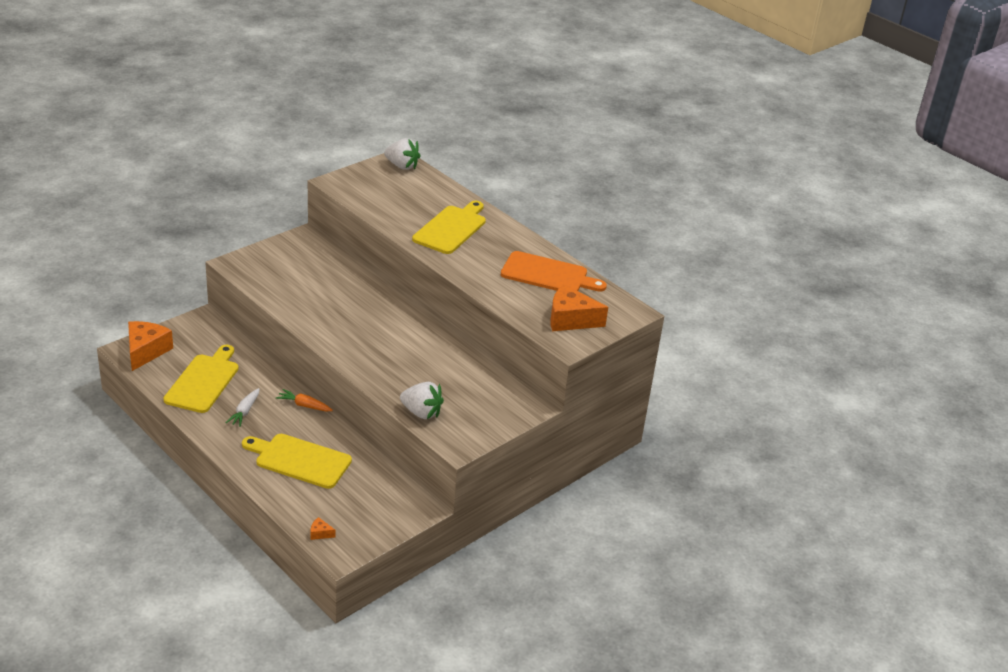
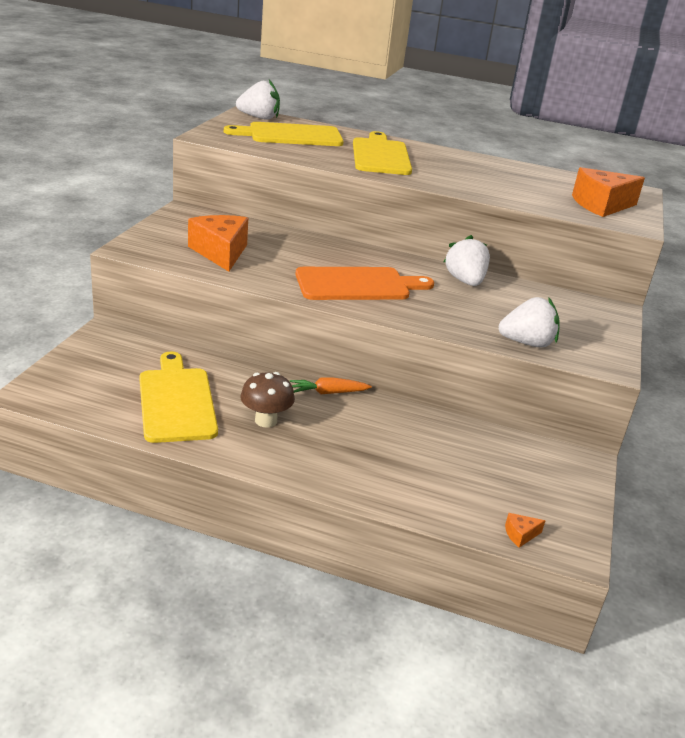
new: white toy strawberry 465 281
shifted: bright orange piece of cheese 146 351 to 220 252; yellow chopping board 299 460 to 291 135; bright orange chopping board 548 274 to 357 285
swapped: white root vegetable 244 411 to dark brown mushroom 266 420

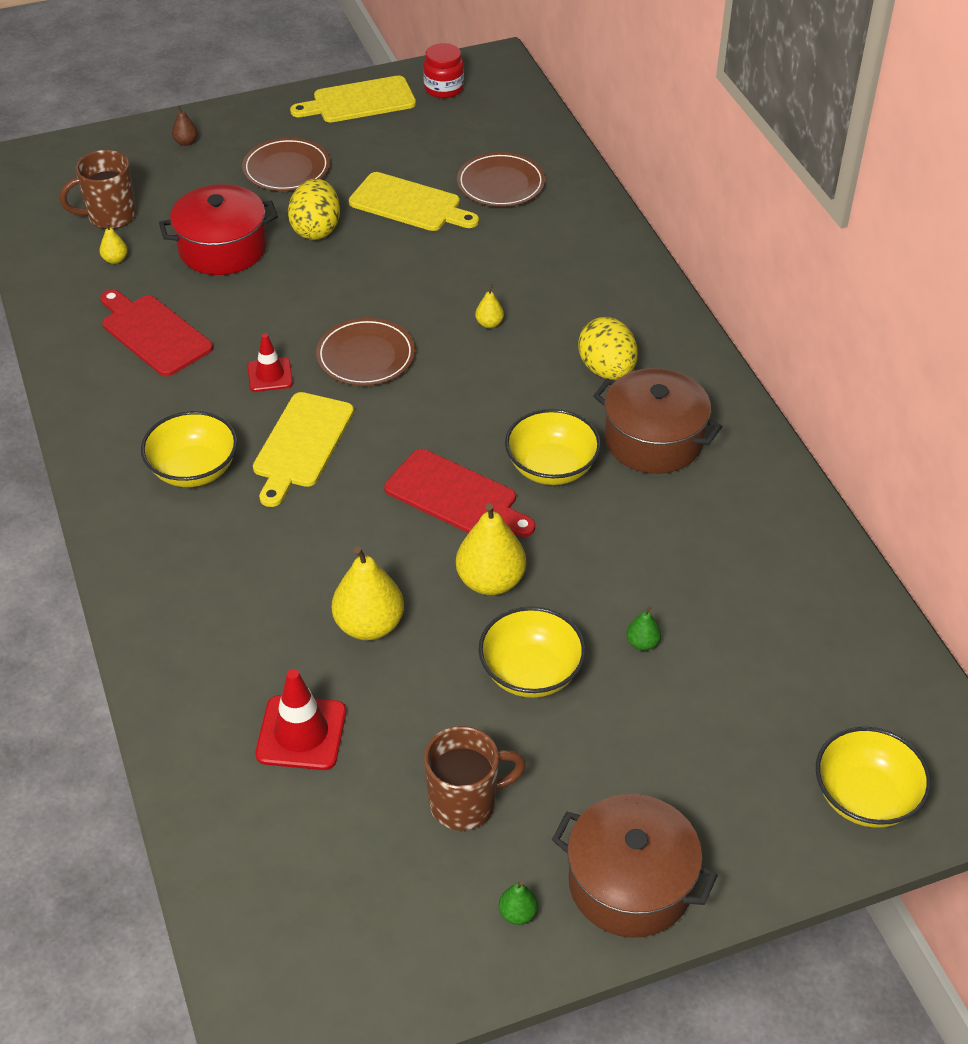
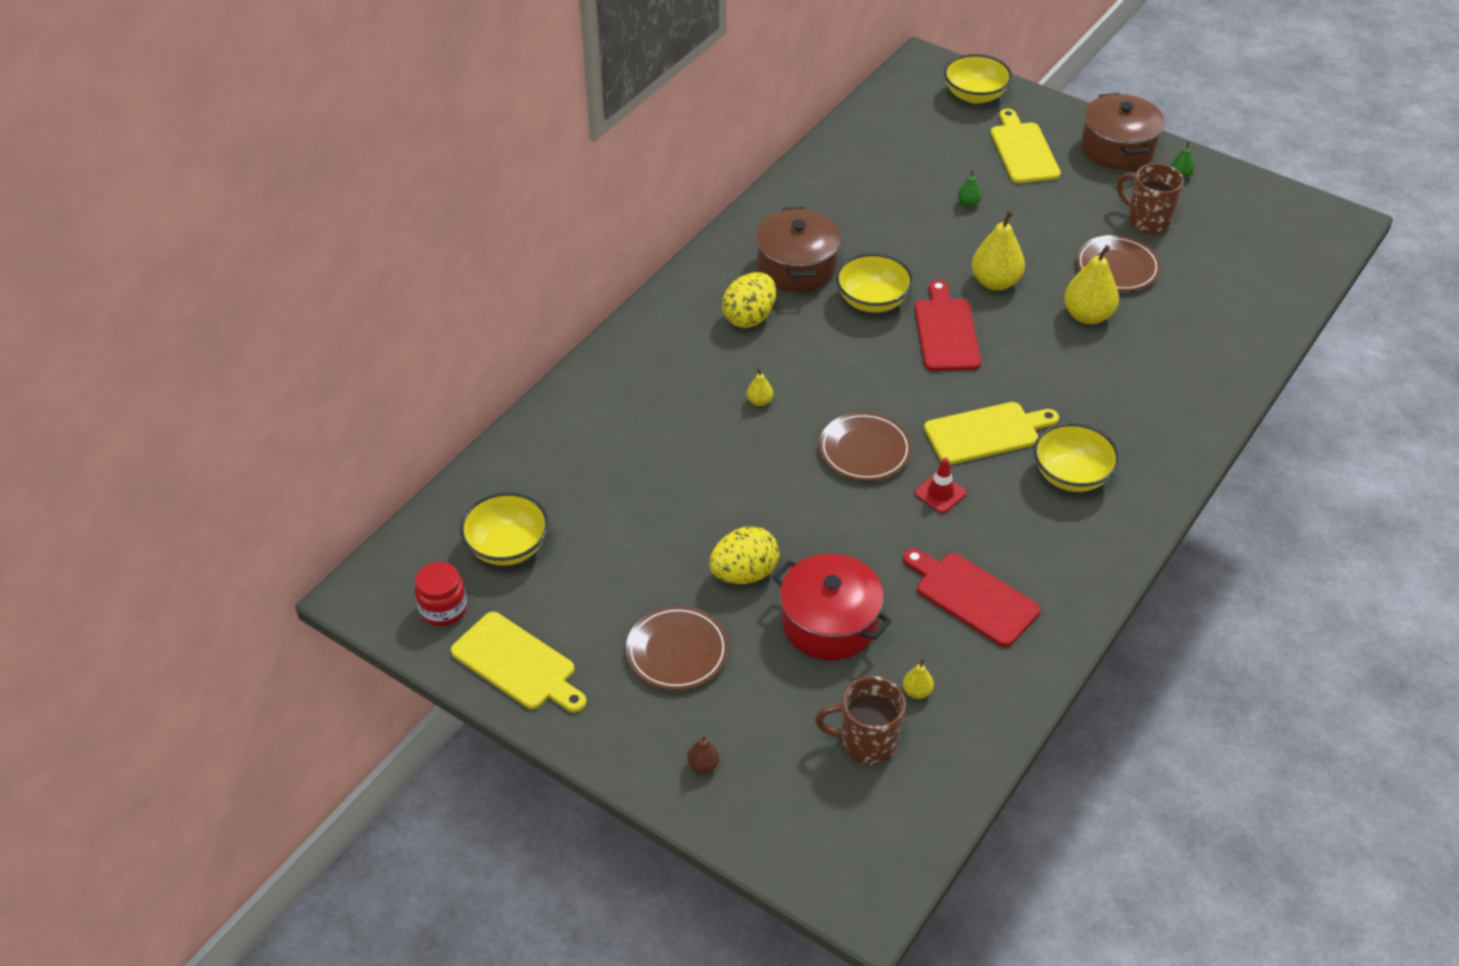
gone: scarlet safety cone 301 733
shifted: yellow chopping board 409 204 to 1023 150; dark brown dinner plate 500 184 to 1117 267; yellow serving bowl 531 672 to 507 547
rotated: dark brown mug 110 216 = 866 742 150 degrees clockwise; scarlet chopping board 153 333 = 972 596 120 degrees clockwise

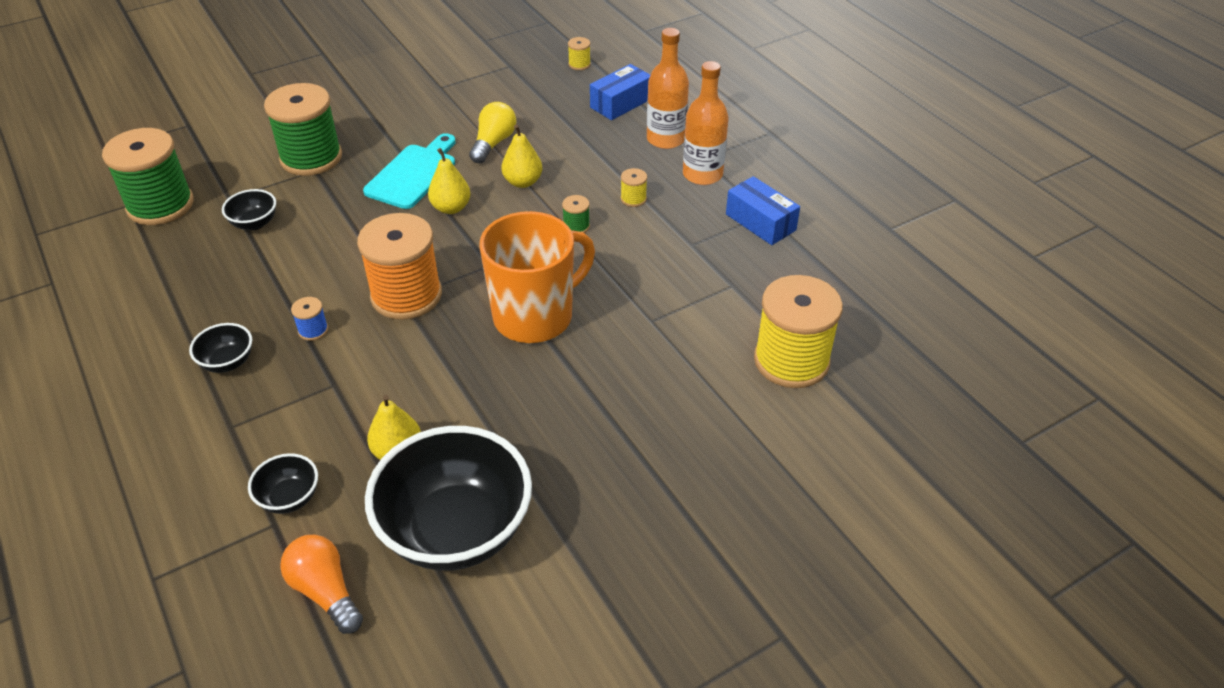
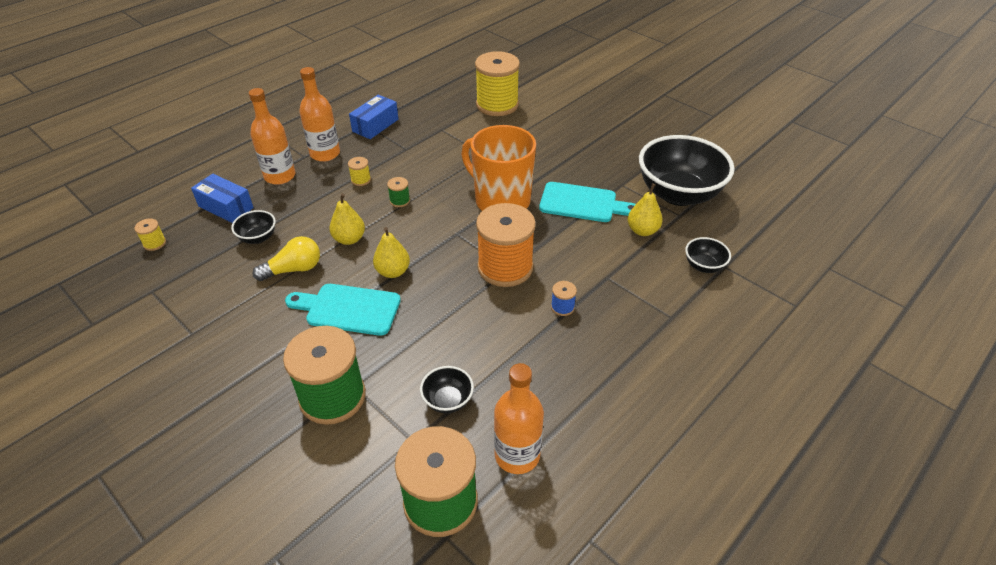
gone: bright orange bulb 325 591
new: bright orange drink bottle 517 455; teal chopping board 582 203
shifted: jet-black serving bowl 228 362 to 258 238
rotated: yellow bulb 493 143 = 294 269 150 degrees clockwise

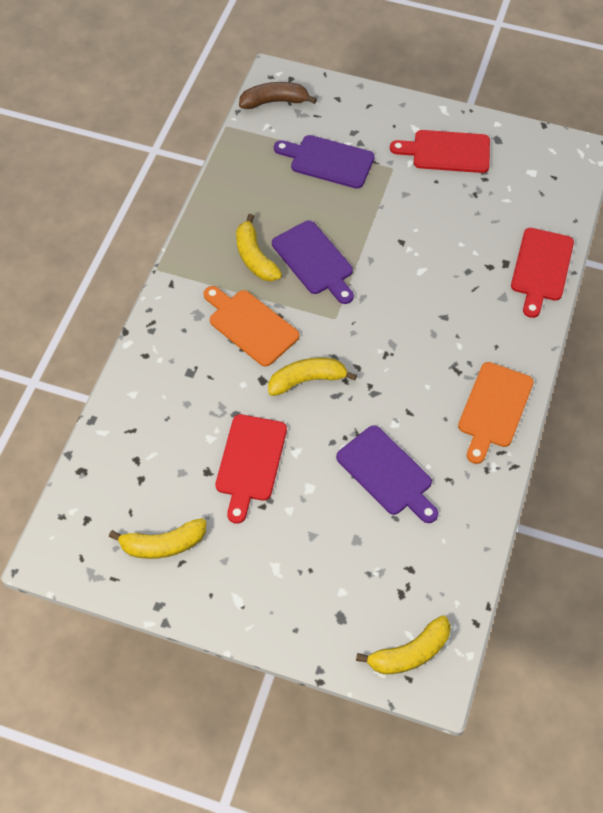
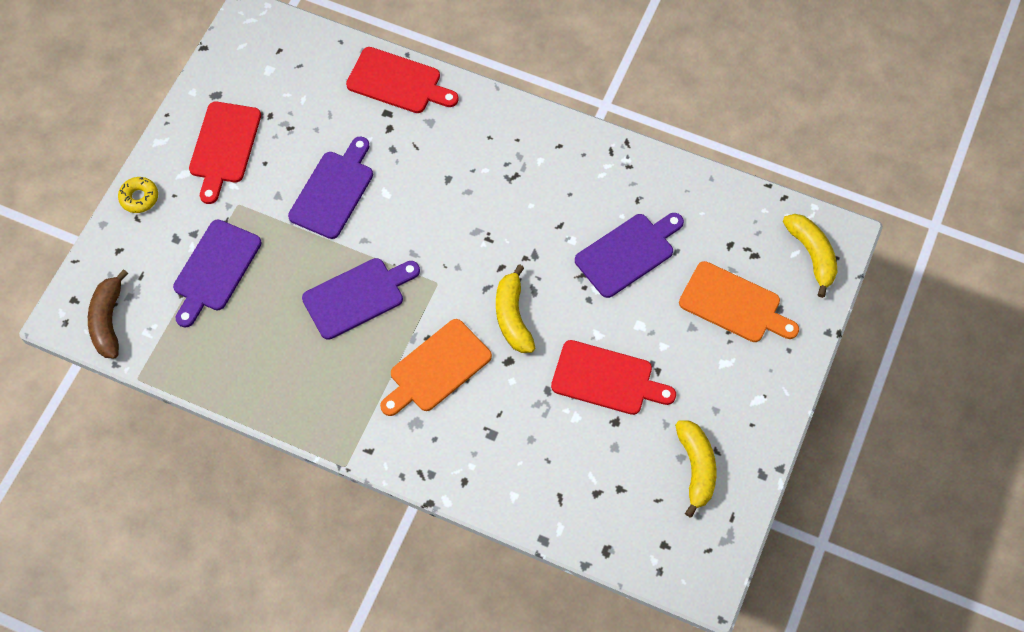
gone: yellow banana fruit 255 257
new: yellow donut 139 198; purple chopping board 333 191
shifted: bright orange chopping board 494 408 to 734 304

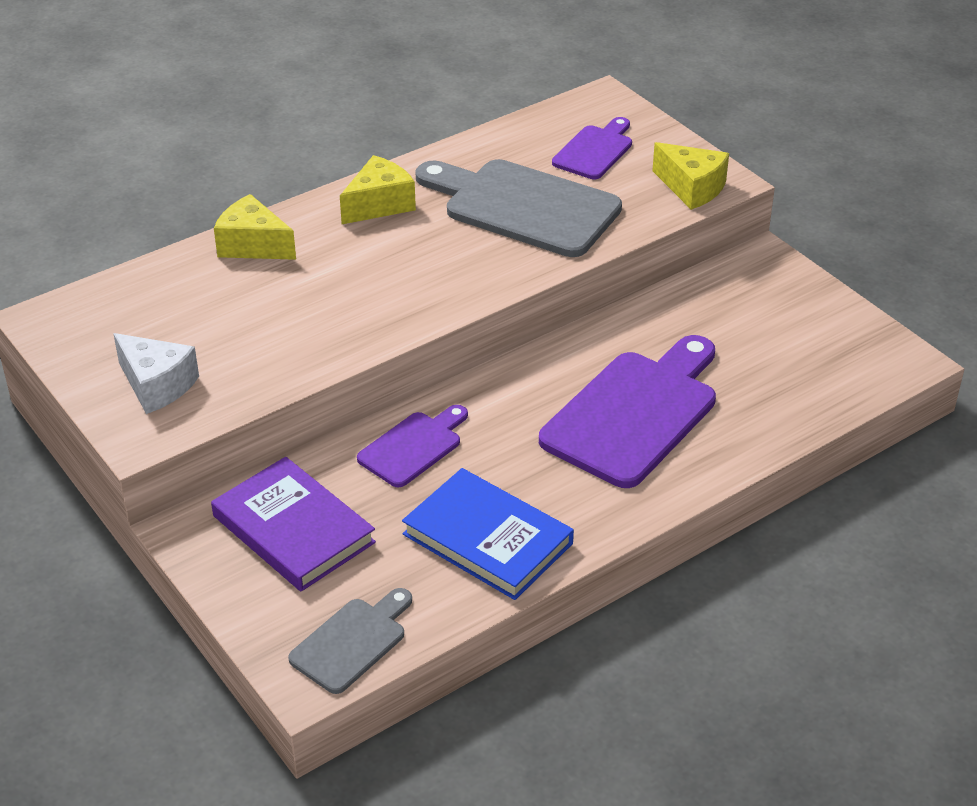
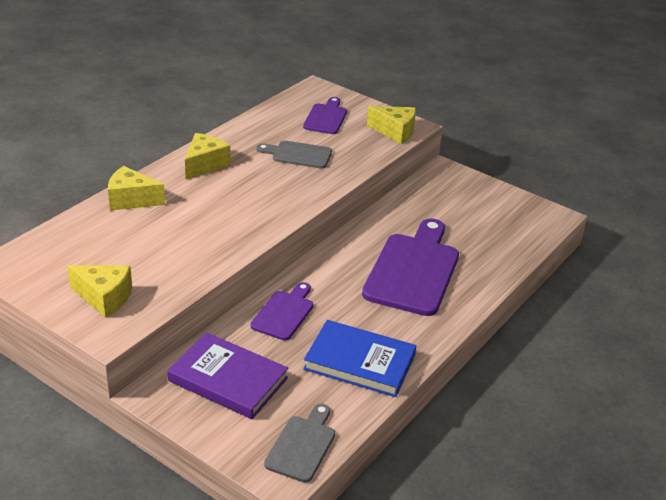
repainted: white piece of cheese 157 385 to yellow piece of cheese 104 298
scaled: grey chopping board 523 206 = 298 154 x0.54

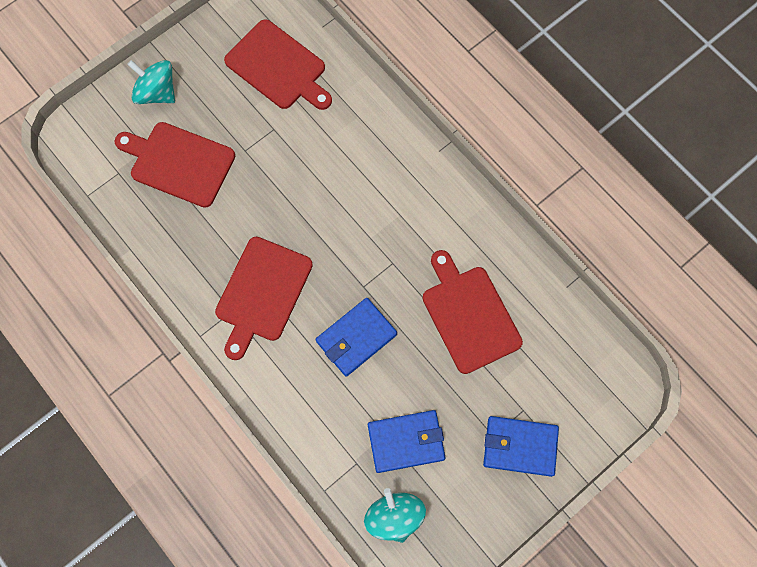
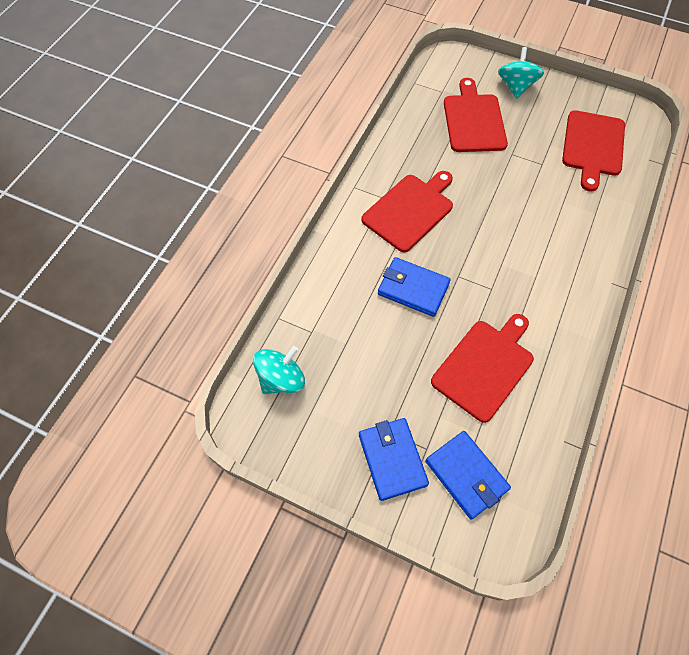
shifted: royal blue billfold 406 442 to 466 475
rotated: scarlet chopping board 262 293 = 410 210 135 degrees clockwise

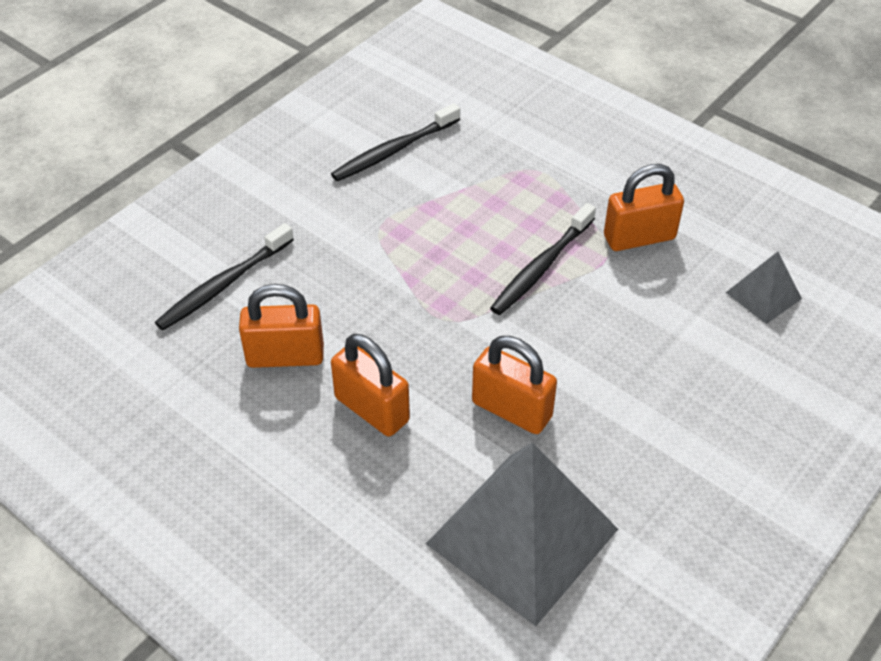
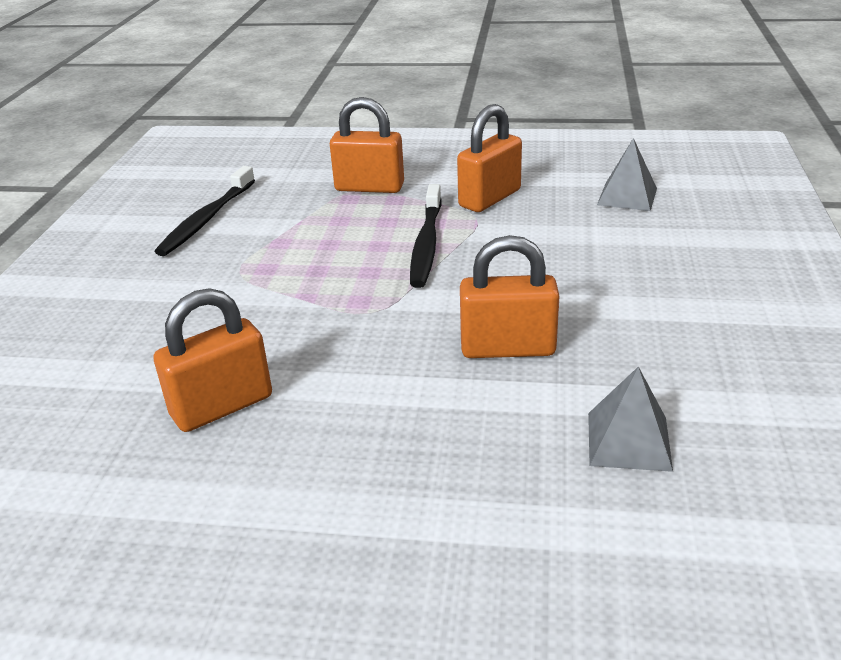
gone: jet-black tooth brush 224 285
shifted: bright orange padlock 372 409 to 369 187
scaled: grey pyramid shape 522 536 = 628 441 x0.46

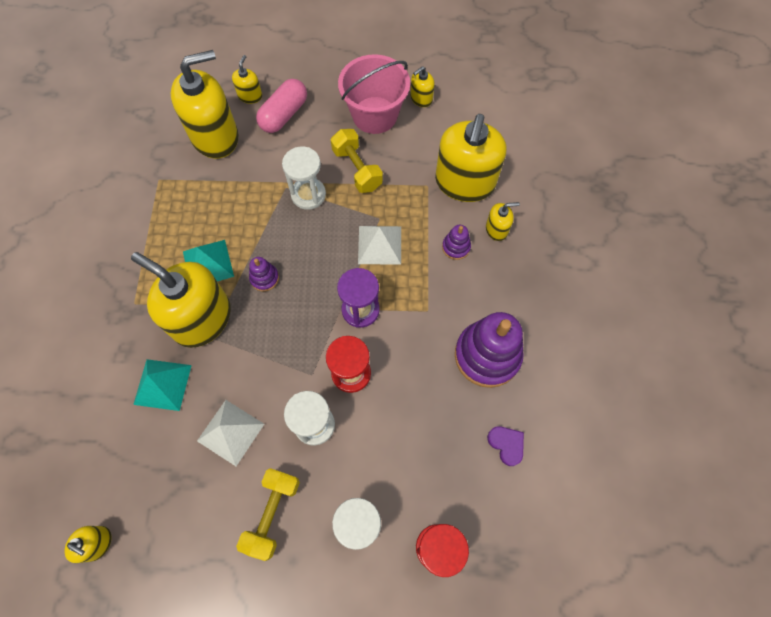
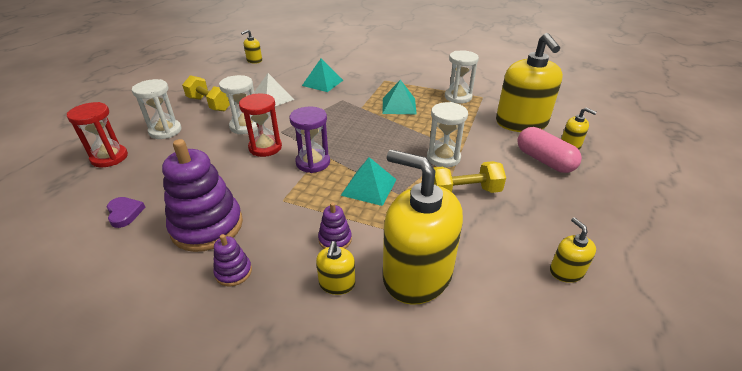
gone: yellow pump bottle 202 318; pink pail 374 115
new: white sand timer 458 97
shifted: purple stacking rings 264 278 to 233 272
repainted: white pyramid shape 379 244 to teal pyramid shape 369 187
rotated: purple heart shape 506 444 = 125 213 105 degrees counterclockwise

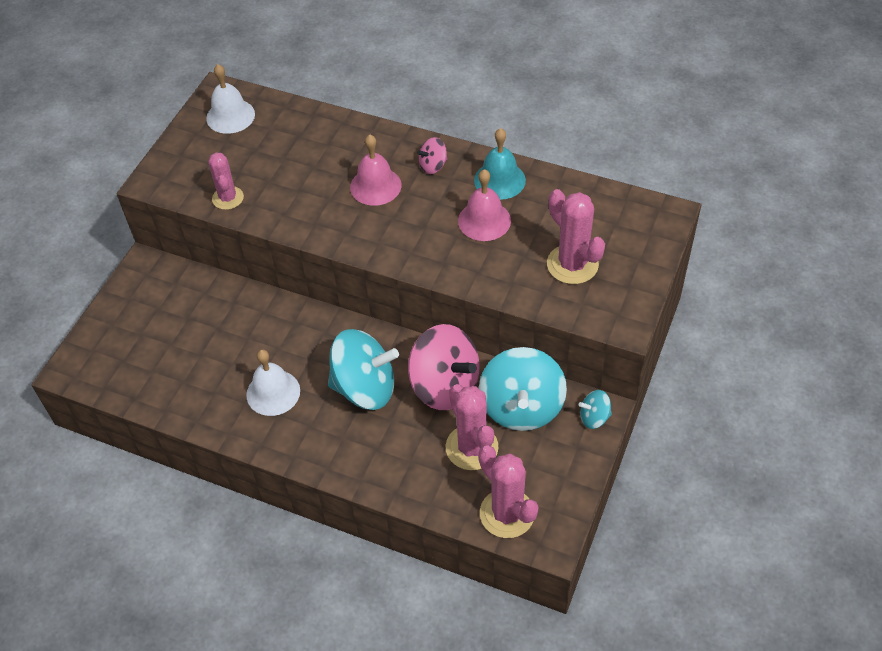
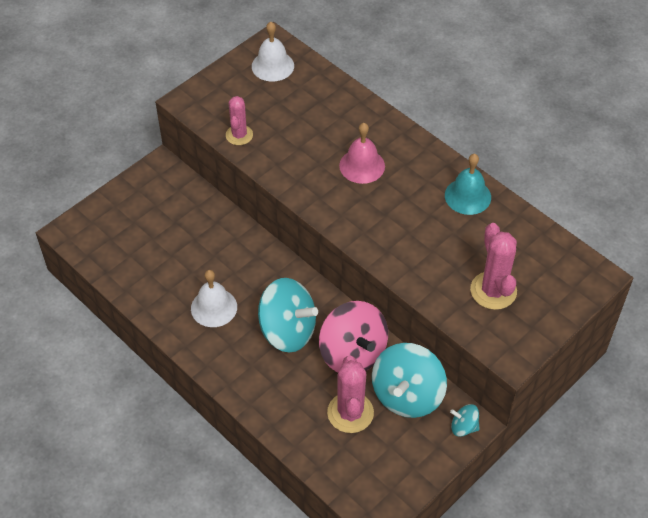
gone: pink toy top 433 166; pink hand bell 484 220; pink saguaro cactus 507 513

